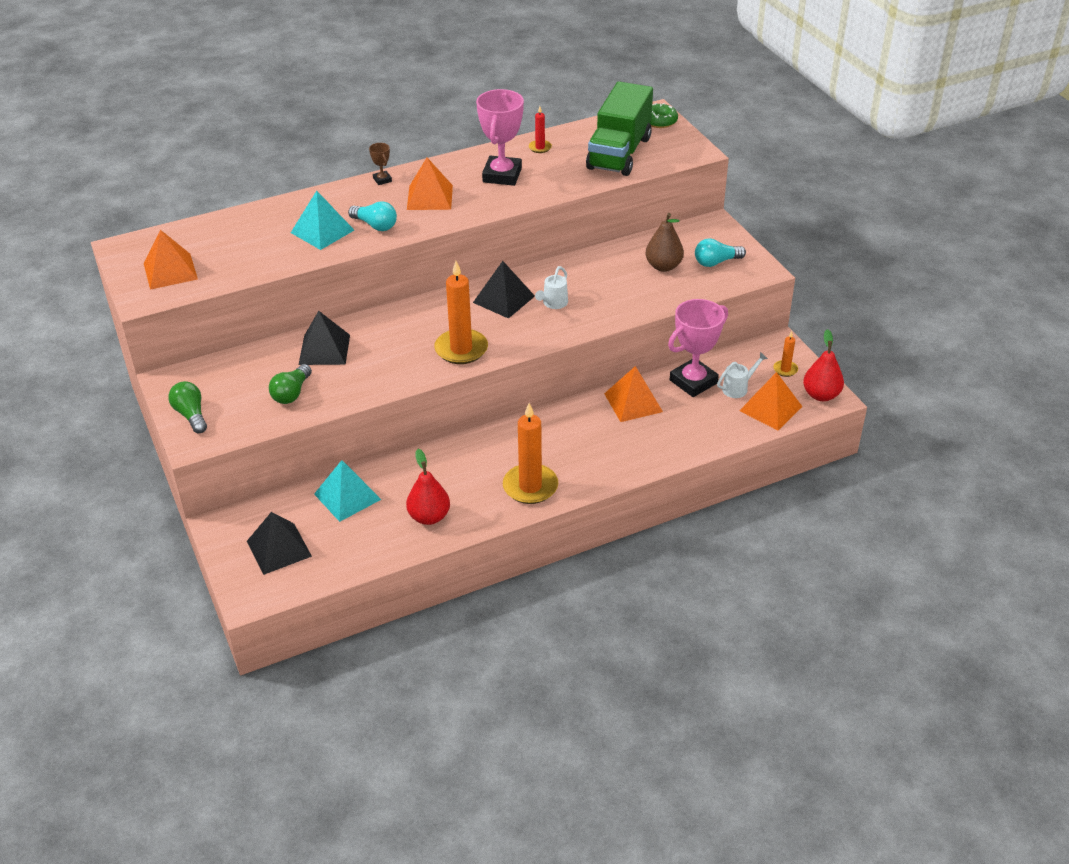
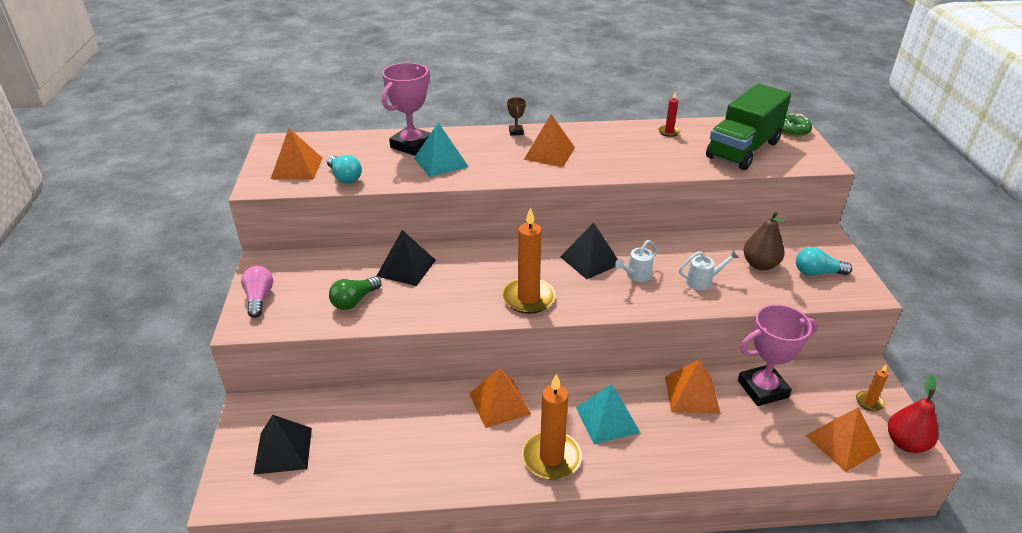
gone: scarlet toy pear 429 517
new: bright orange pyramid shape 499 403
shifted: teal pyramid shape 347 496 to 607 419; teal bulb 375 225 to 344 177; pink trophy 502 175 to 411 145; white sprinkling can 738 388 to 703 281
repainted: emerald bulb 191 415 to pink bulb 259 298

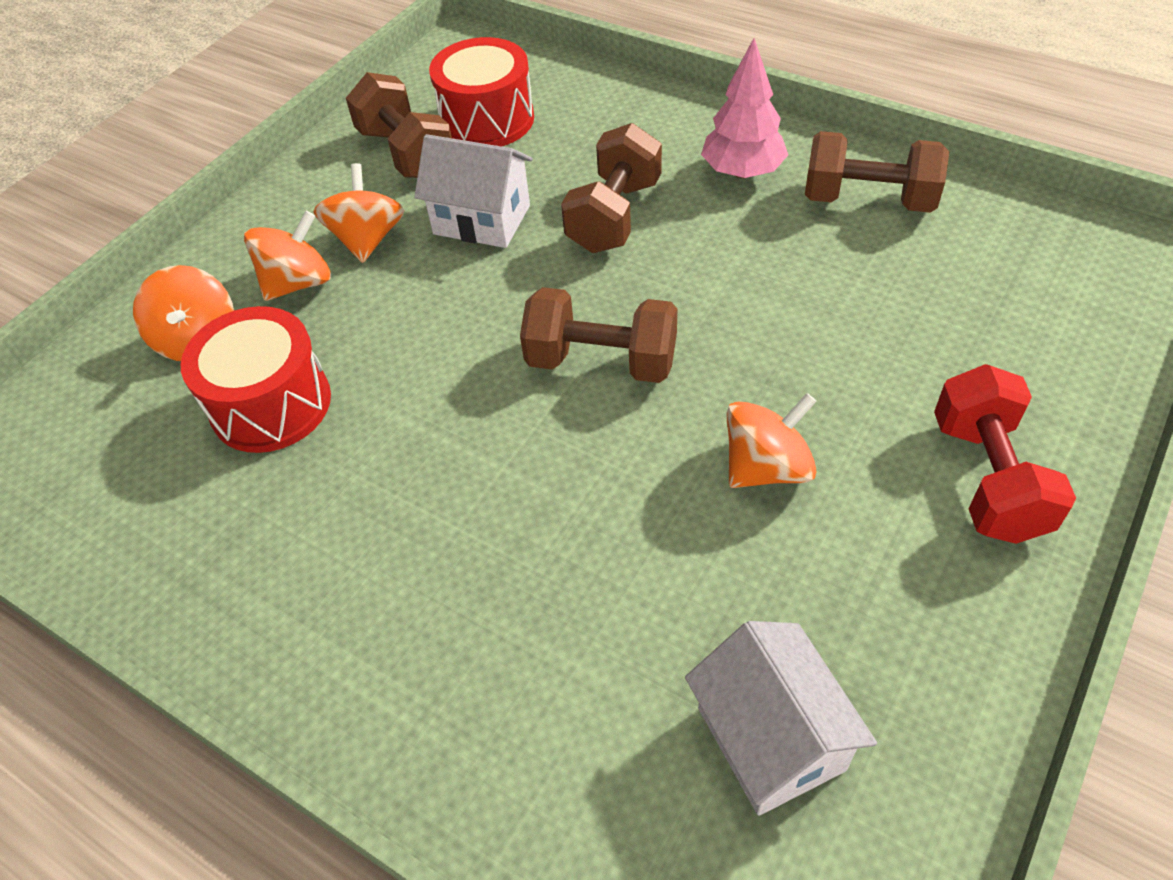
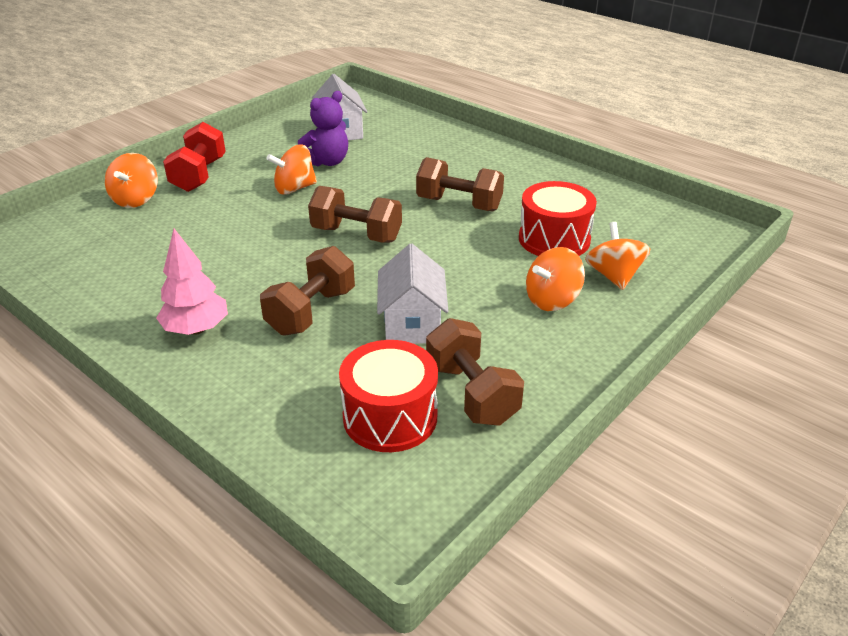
new: purple stuffed bear 327 162
shifted: bright orange toy top 367 239 to 136 199; dark brown hand weight 868 200 to 459 204
rotated: white toy house 482 220 = 412 324 60 degrees clockwise

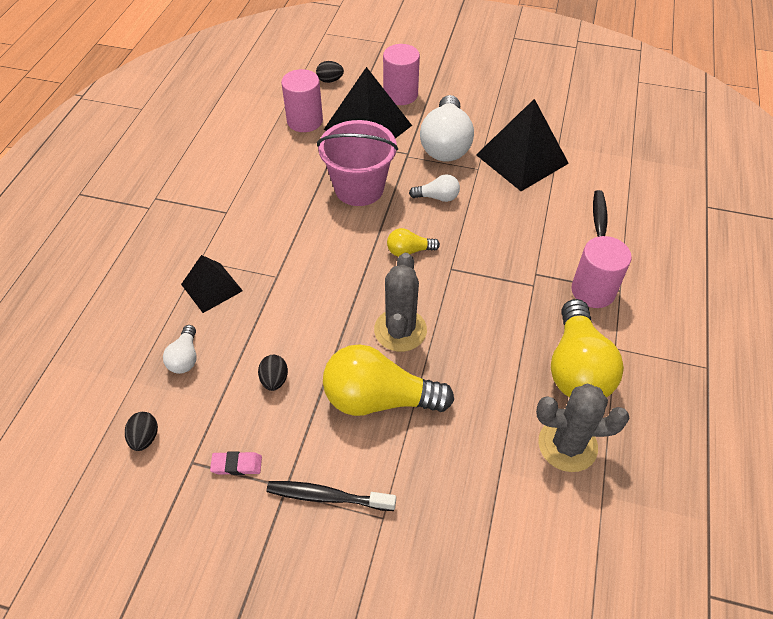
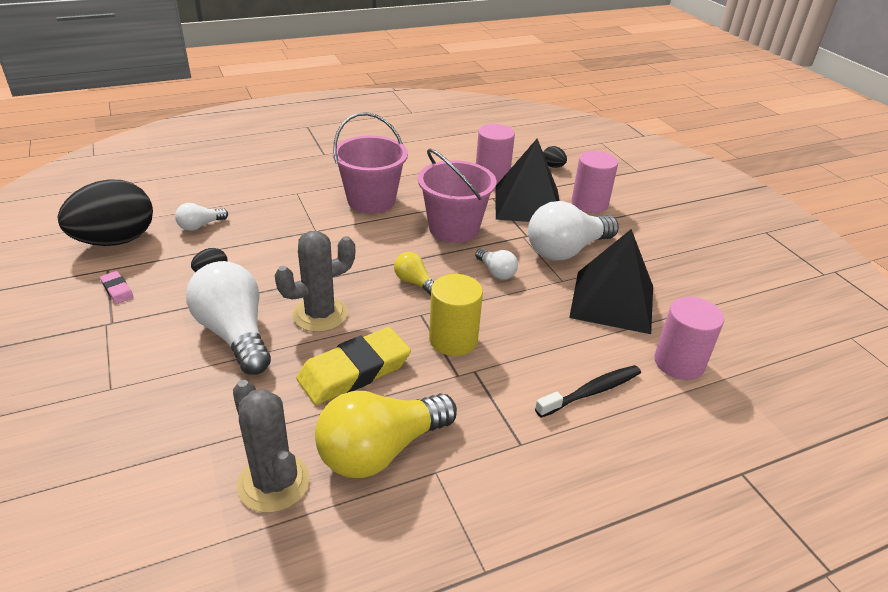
gone: jet-black pyramid shape 211 287; jet-black tooth brush 327 496
new: yellow eraser 354 371; pink pail 371 200; yellow cylinder shape 453 339
shifted: pink cylinder shape 593 291 to 679 363
repainted: yellow bulb 379 399 to white bulb 235 333
scaled: jet-black toy egg 145 438 = 116 241 x2.49

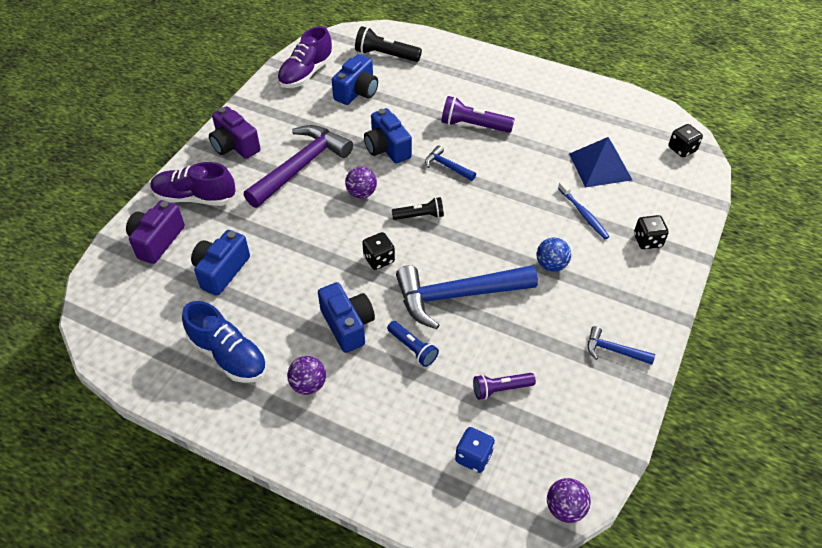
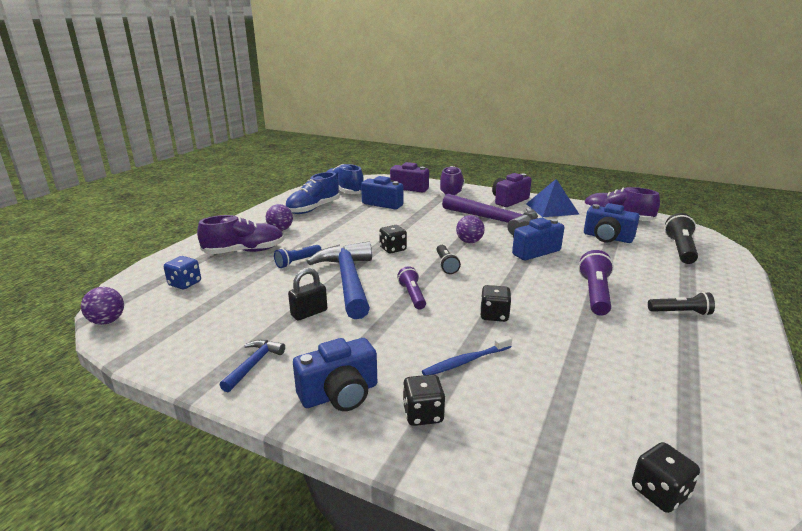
gone: royal blue claw hammer 447 166; royal blue play ball 551 265
new: purple lace-up shoe 244 251; jet-black padlock 309 313; royal blue lace-up shoe 343 191; jet-black game die 494 315; jet-black torch 680 312
shifted: royal blue camera 348 325 to 340 394; purple torch 501 389 to 412 295; royal blue pyramid shape 600 166 to 551 209

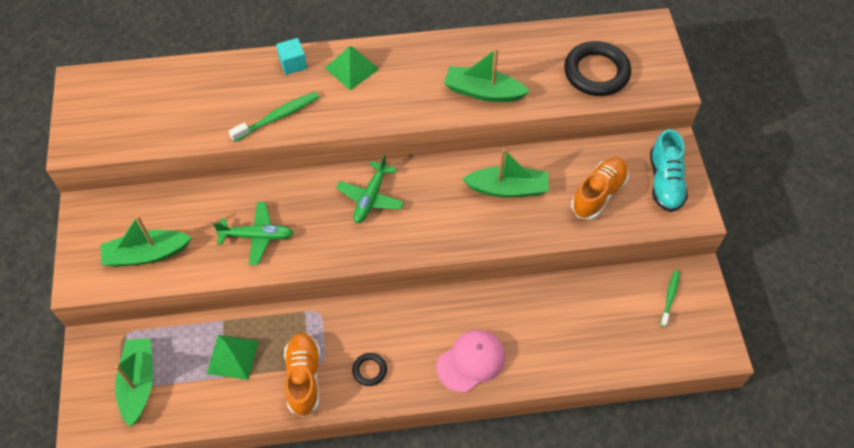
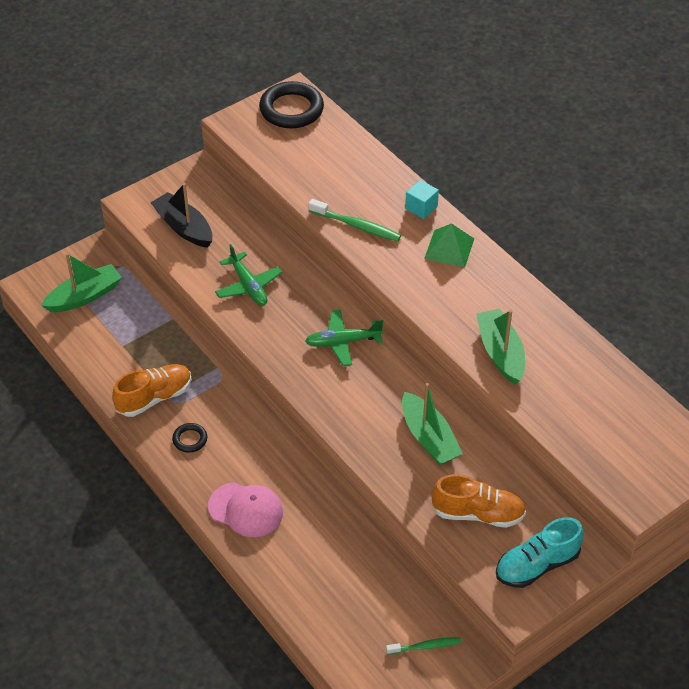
gone: emerald pyramid shape 232 357
shifted: jet-black torus 596 72 to 291 109
repainted: emerald sailboat 146 254 to jet-black sailboat 184 227

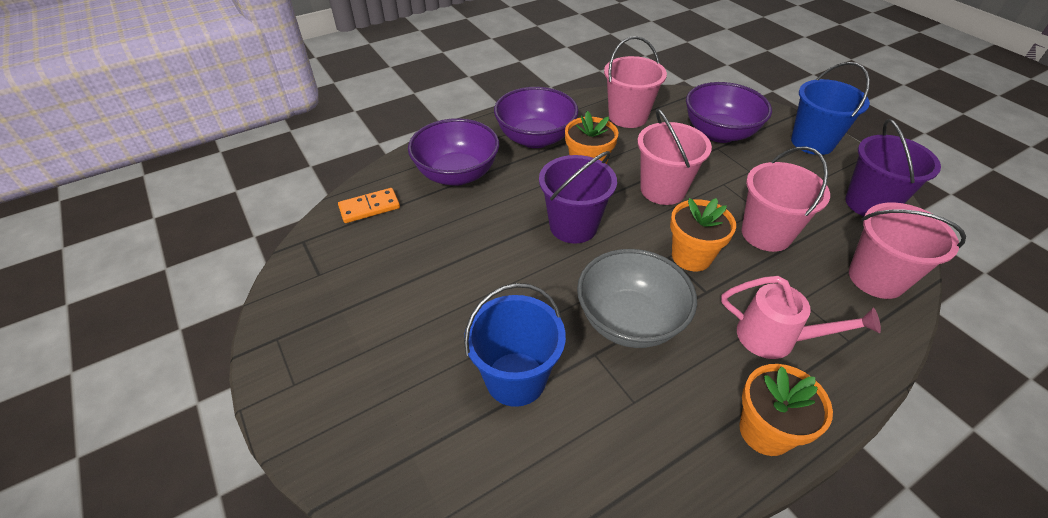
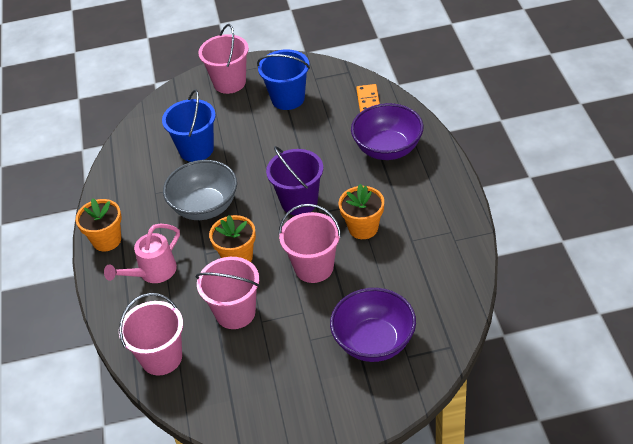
gone: purple serving bowl 535 138; purple pail 869 204
shifted: pink pail 628 116 to 229 83; royal blue pail 812 142 to 288 99

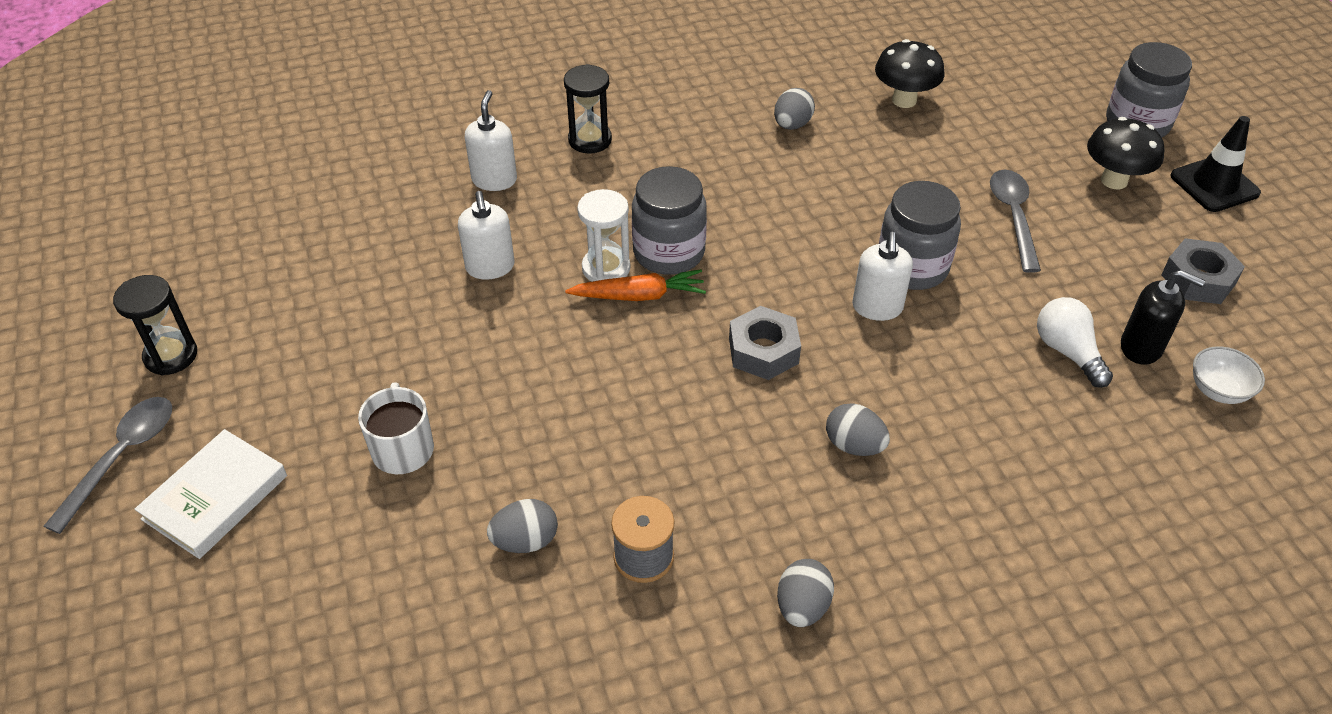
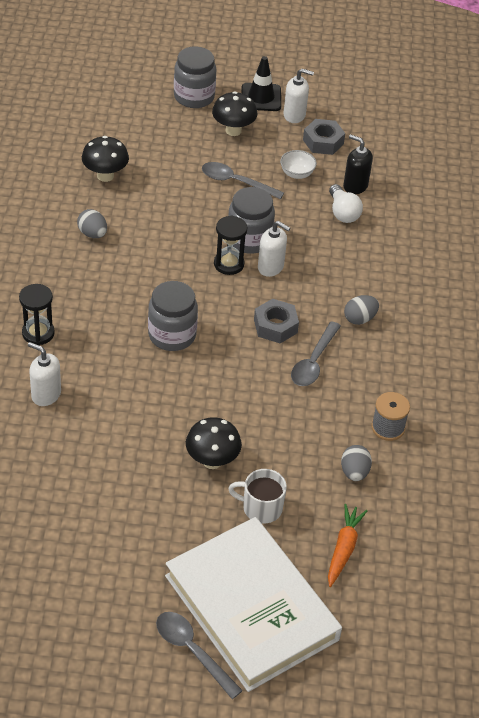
gone: white sand timer 606 268; grey toy egg 802 606
new: jet-black mushroom 212 461; grey teaspoon 313 362
shifted: jet-black sand timer 171 356 to 229 264; white pump bottle 490 267 to 294 115; bright orange root vegetable 639 295 to 343 548; white serving bowl 1218 390 to 297 174
rotated: white bulb 1067 352 = 343 212 105 degrees counterclockwise; jet-black pump bottle 1141 347 = 355 186 105 degrees counterclockwise
scaled: white hardcover 215 497 = 251 607 x2.01

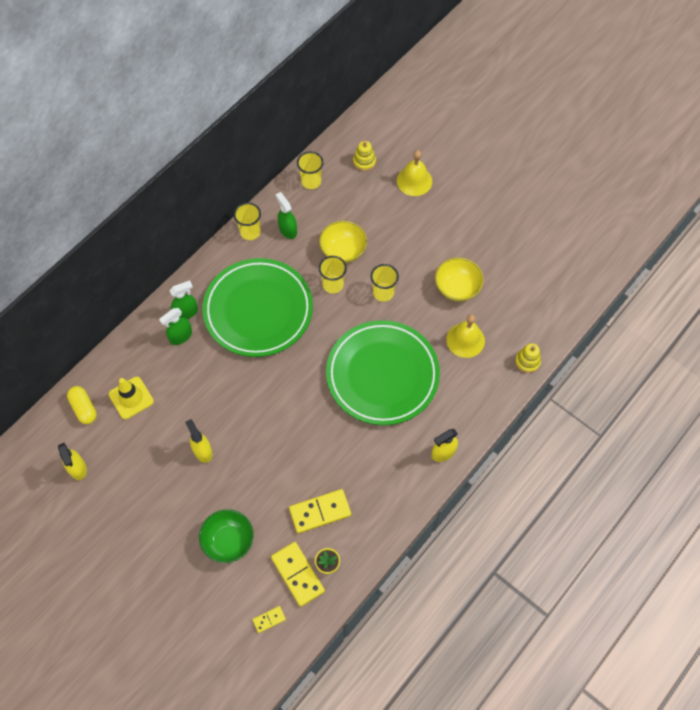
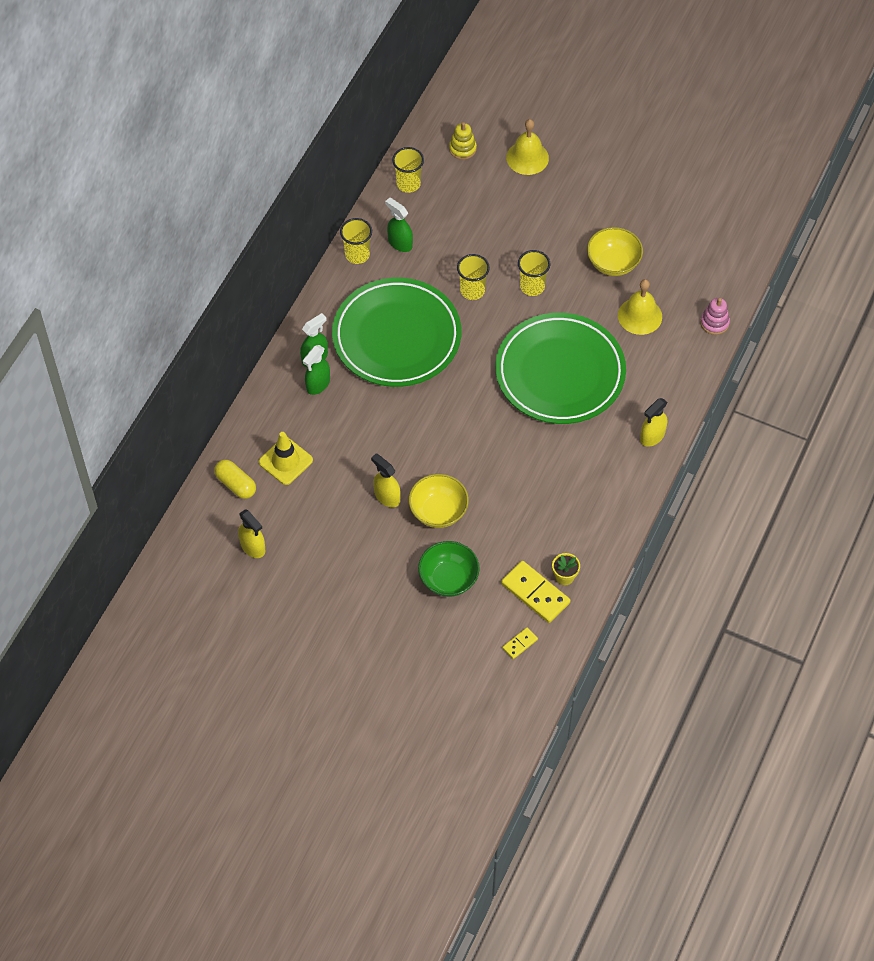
gone: yellow domino tile 320 512
shifted: yellow serving bowl 343 250 to 438 511
repainted: yellow stacking rings 527 361 to pink stacking rings 714 323

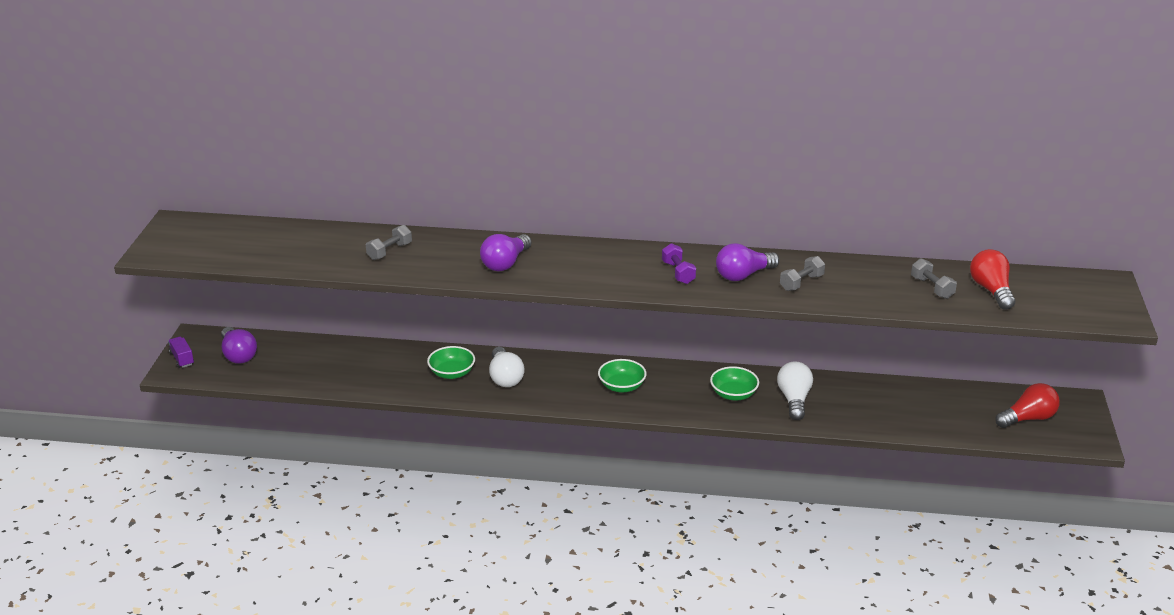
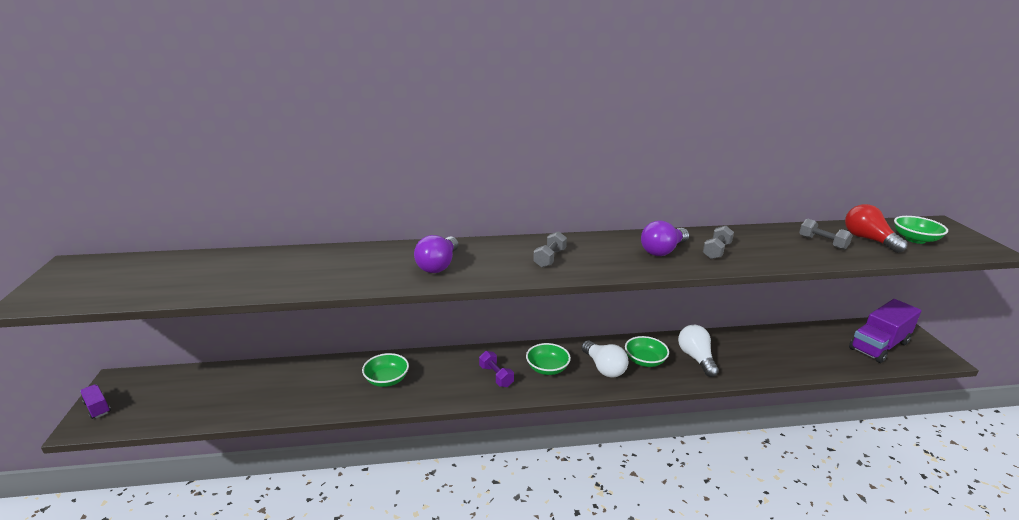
gone: purple bulb 238 355
new: emerald serving bowl 915 239
shifted: grey hand weight 389 251 to 549 258; white bulb 505 377 to 604 368; purple hand weight 678 273 to 496 376
swapped: scarlet bulb 1028 418 to purple lorry 879 345

